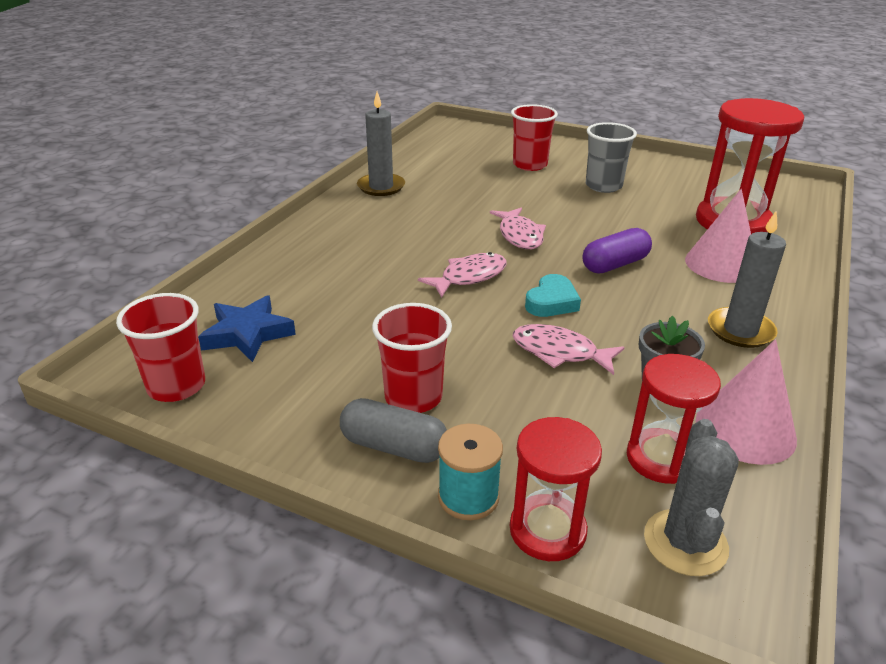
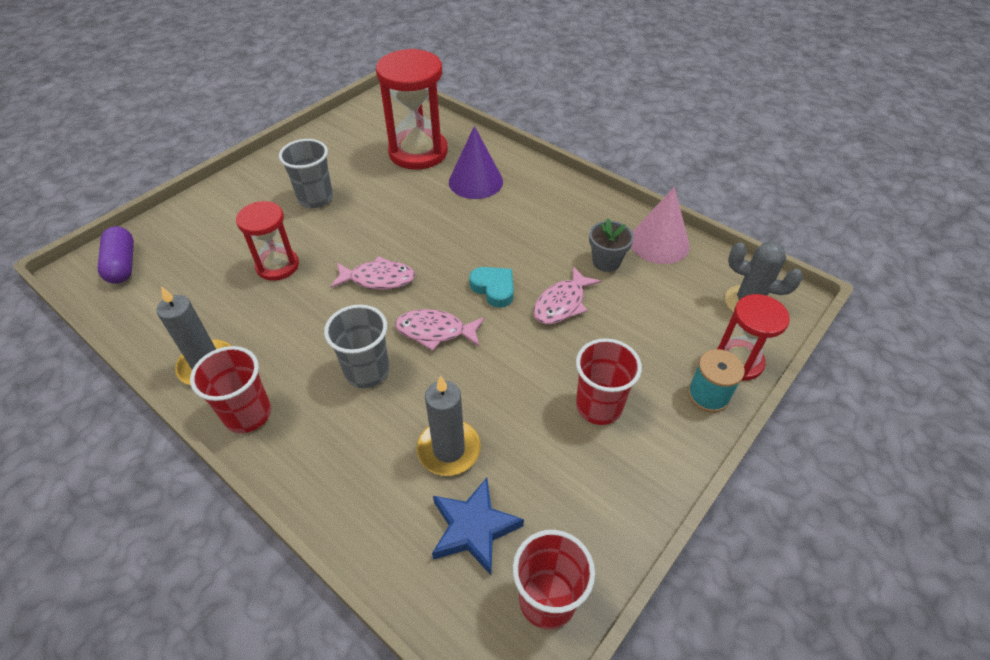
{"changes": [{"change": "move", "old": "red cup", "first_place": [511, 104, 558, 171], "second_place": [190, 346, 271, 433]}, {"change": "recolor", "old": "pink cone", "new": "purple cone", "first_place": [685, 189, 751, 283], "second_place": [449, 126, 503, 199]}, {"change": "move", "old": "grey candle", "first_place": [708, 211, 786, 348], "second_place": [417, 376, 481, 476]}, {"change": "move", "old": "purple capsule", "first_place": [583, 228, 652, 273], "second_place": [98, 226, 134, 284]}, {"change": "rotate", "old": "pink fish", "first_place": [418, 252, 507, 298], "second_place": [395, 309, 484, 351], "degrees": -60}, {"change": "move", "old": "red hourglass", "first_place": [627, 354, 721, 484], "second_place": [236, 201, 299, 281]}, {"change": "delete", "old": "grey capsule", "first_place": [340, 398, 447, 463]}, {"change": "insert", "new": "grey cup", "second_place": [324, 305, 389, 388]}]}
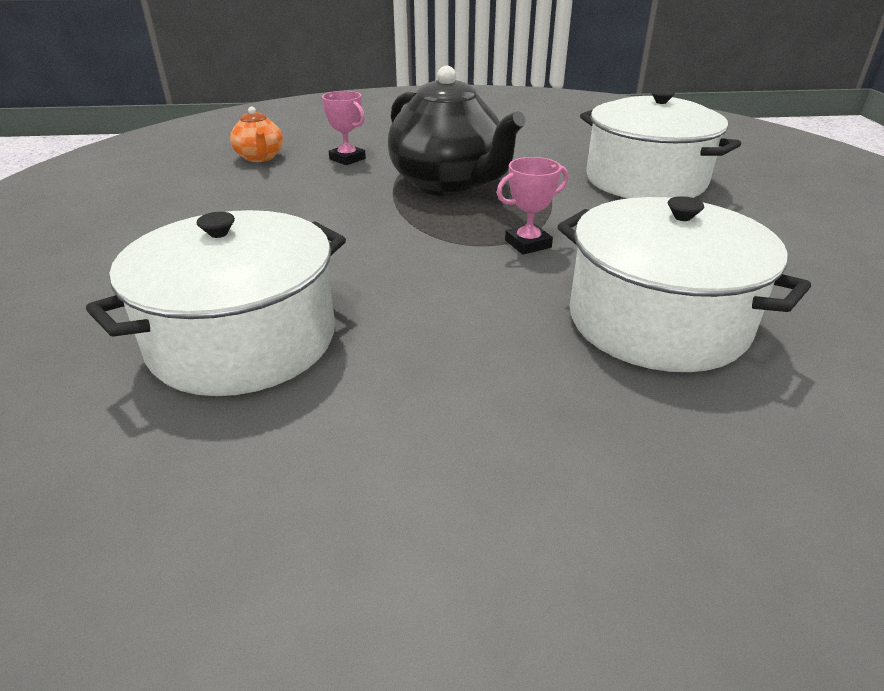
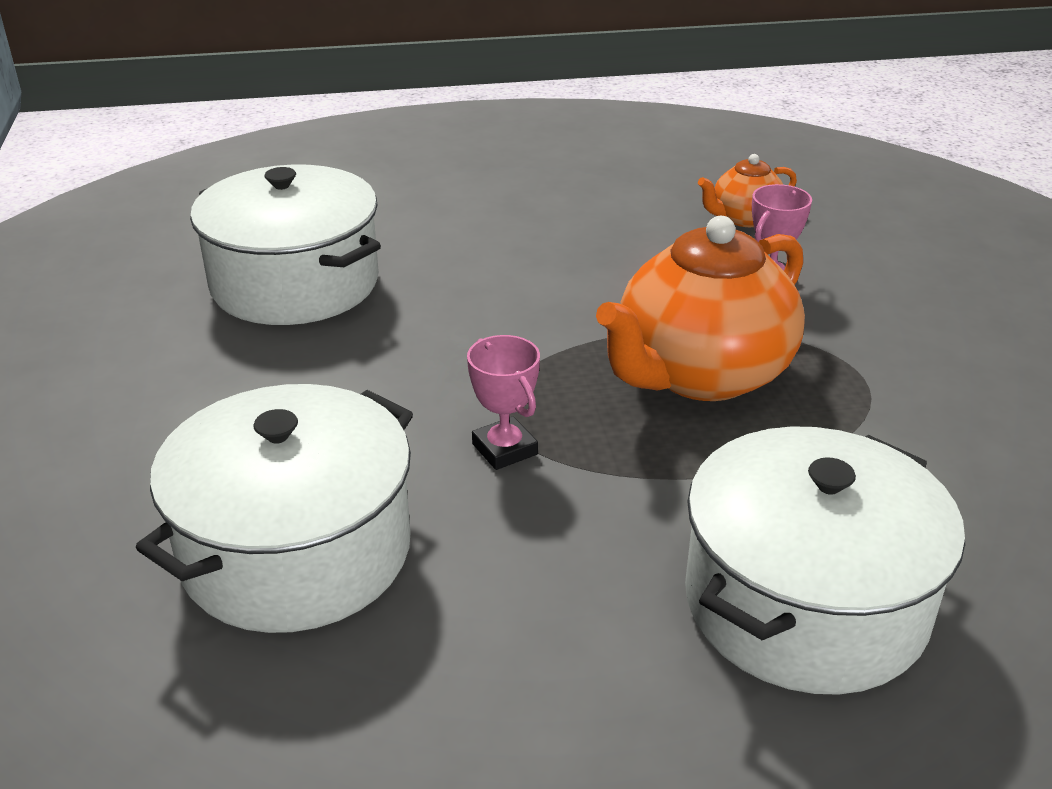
{"changes": [{"change": "recolor", "old": "black teapot", "new": "orange teapot", "first_place": [388, 66, 526, 196], "second_place": [596, 216, 805, 401]}]}
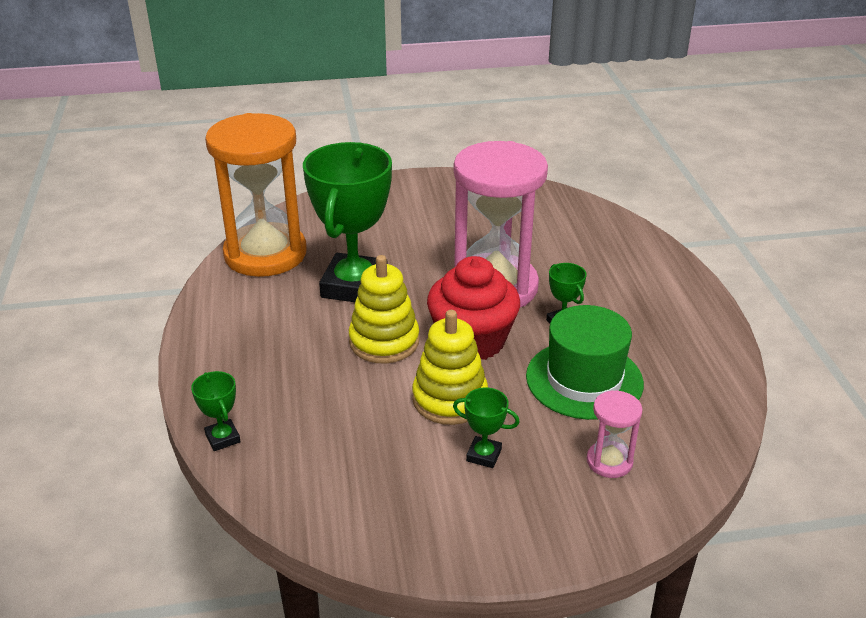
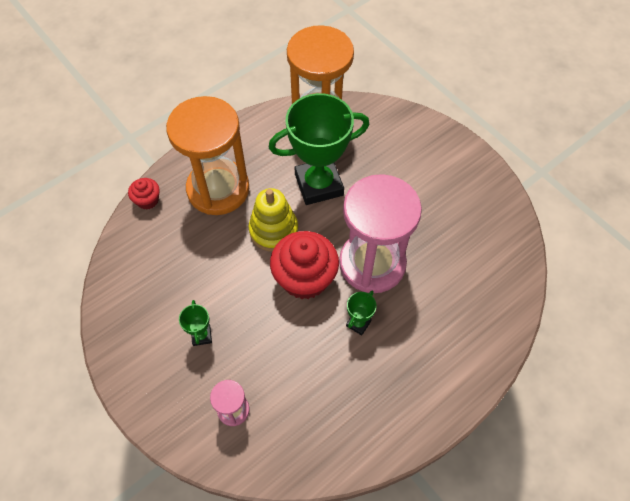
{"changes": [{"change": "delete", "old": "green hat", "first_place": [526, 305, 644, 420]}, {"change": "delete", "old": "yellow stacking toy", "first_place": [412, 310, 488, 425]}, {"change": "replace", "old": "green trophy", "new": "red cupcake", "first_place": [191, 371, 241, 451], "second_place": [128, 178, 160, 210]}, {"change": "insert", "new": "orange hourglass", "second_place": [166, 96, 249, 215]}]}
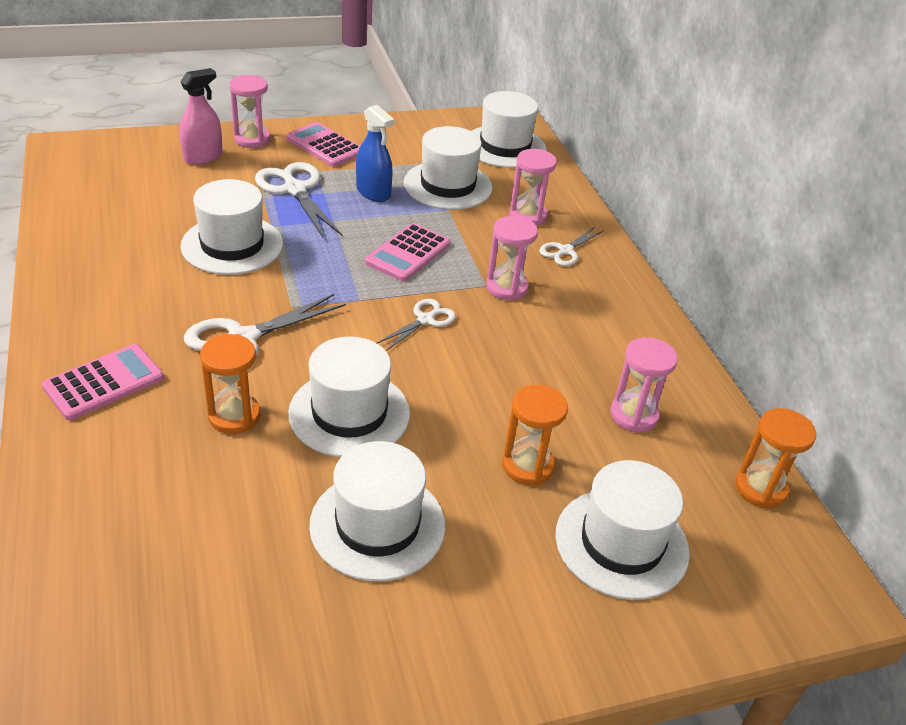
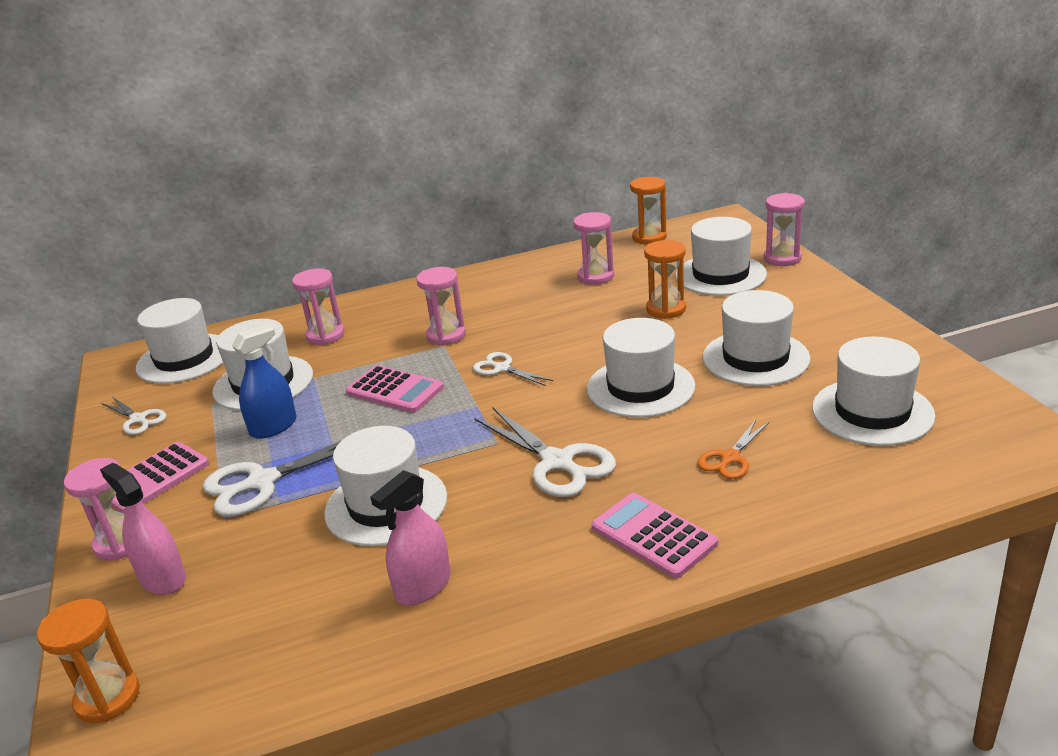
{"changes": [{"change": "move", "old": "white scissors", "first_place": [539, 226, 604, 266], "second_place": [101, 397, 167, 435]}, {"change": "move", "old": "orange hourglass", "first_place": [200, 334, 260, 434], "second_place": [37, 599, 140, 723]}, {"change": "insert", "new": "pink hourglass", "second_place": [764, 193, 805, 266]}, {"change": "insert", "new": "white hat", "second_place": [812, 336, 936, 446]}, {"change": "insert", "new": "orange scissors", "second_place": [698, 420, 769, 479]}, {"change": "insert", "new": "pink spray bottle", "second_place": [370, 470, 451, 605]}]}
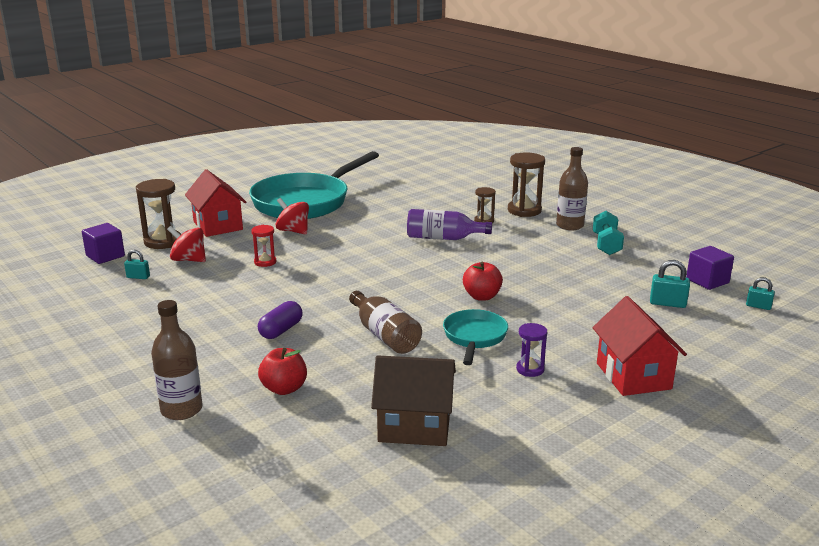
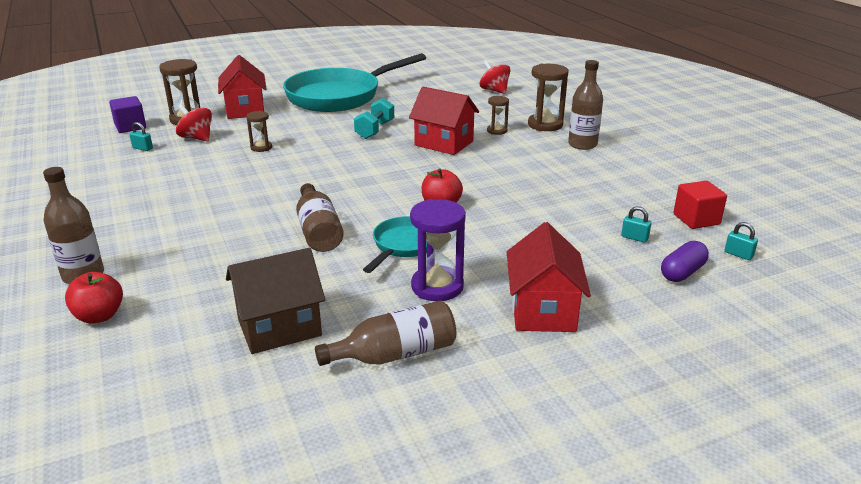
{"changes": [{"change": "move", "old": "red spinning top", "first_place": [275, 198, 309, 235], "second_place": [479, 60, 510, 94]}, {"change": "replace", "old": "purple bottle", "new": "red house", "first_place": [407, 209, 492, 240], "second_place": [409, 87, 479, 155]}, {"change": "move", "old": "turquoise dumbbell", "first_place": [593, 211, 624, 255], "second_place": [354, 98, 394, 139]}, {"change": "recolor", "old": "red hourglass", "new": "brown hourglass", "first_place": [251, 225, 276, 267], "second_place": [246, 111, 272, 152]}, {"change": "recolor", "old": "purple cube", "new": "red cube", "first_place": [686, 246, 734, 290], "second_place": [673, 181, 727, 229]}, {"change": "resize", "old": "turquoise padlock", "first_place": [650, 260, 690, 308], "second_place": [621, 206, 651, 243], "factor": 0.67}, {"change": "move", "old": "purple capsule", "first_place": [258, 301, 303, 339], "second_place": [661, 241, 709, 282]}, {"change": "resize", "old": "purple hourglass", "first_place": [516, 323, 547, 377], "second_place": [410, 199, 466, 301], "factor": 1.75}, {"change": "move", "old": "red apple", "first_place": [258, 348, 307, 395], "second_place": [65, 272, 123, 324]}, {"change": "rotate", "old": "brown house", "first_place": [371, 355, 456, 446], "second_place": [226, 248, 325, 354], "degrees": -45}, {"change": "insert", "new": "brown bottle", "second_place": [315, 300, 456, 366]}]}
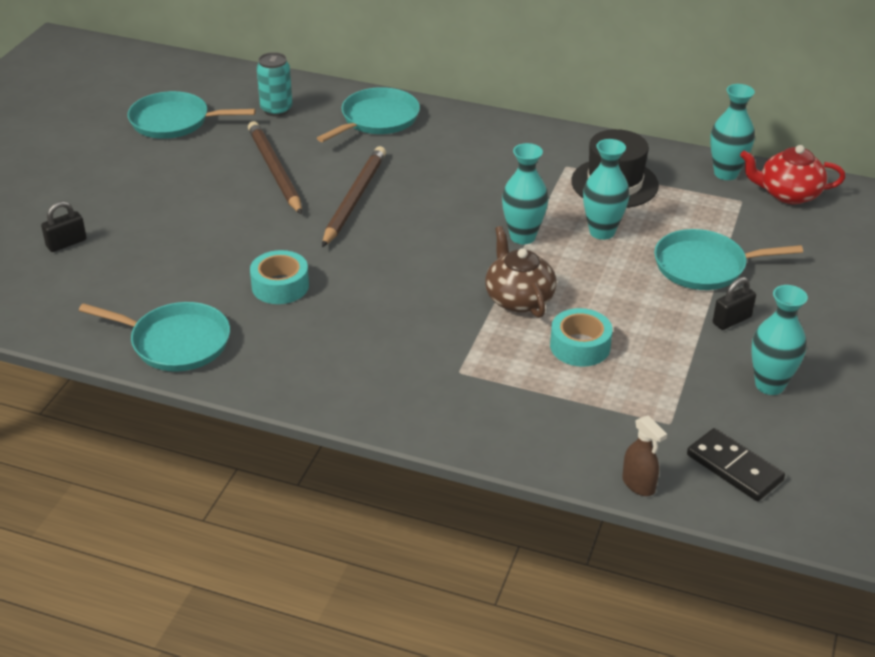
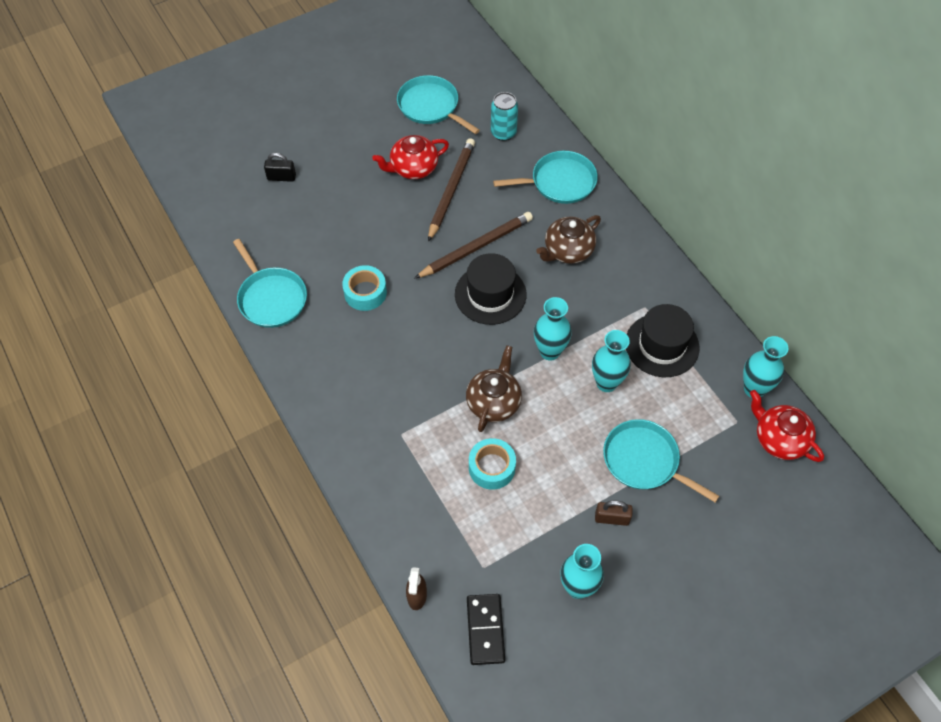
{"changes": [{"change": "recolor", "old": "black padlock", "new": "brown padlock", "first_place": [713, 277, 756, 330], "second_place": [595, 501, 633, 526]}, {"change": "insert", "new": "red teapot", "second_place": [372, 135, 449, 179]}, {"change": "insert", "new": "brown teapot", "second_place": [536, 215, 601, 264]}, {"change": "insert", "new": "black hat", "second_place": [455, 253, 526, 325]}]}
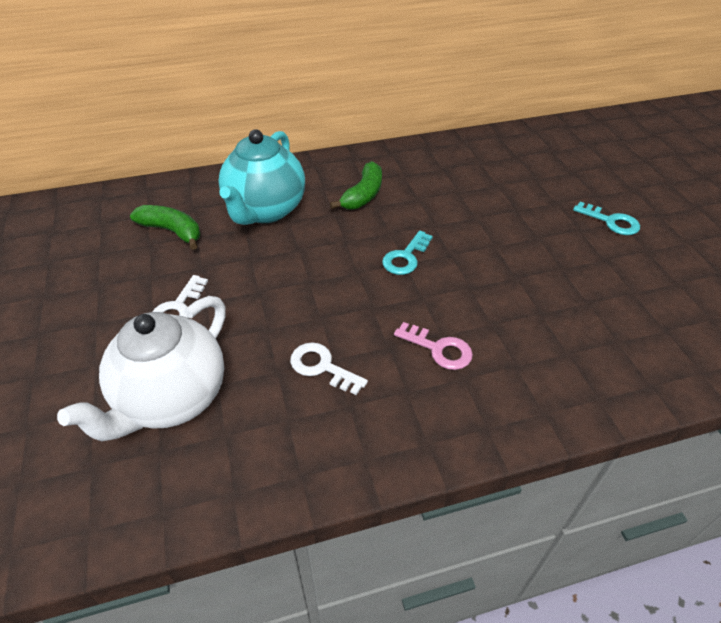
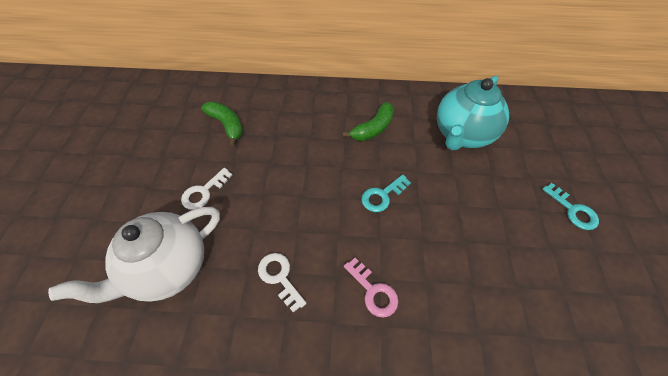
{"changes": [{"change": "move", "old": "turquoise teapot", "first_place": [219, 129, 305, 225], "second_place": [437, 75, 509, 151]}]}
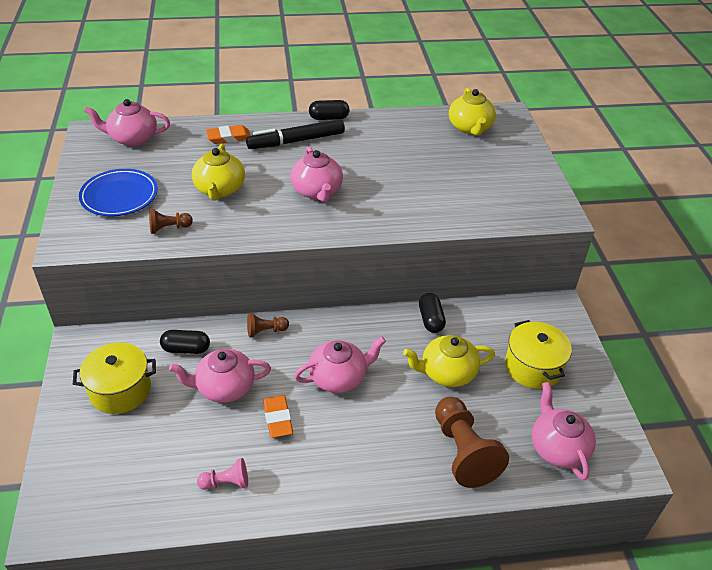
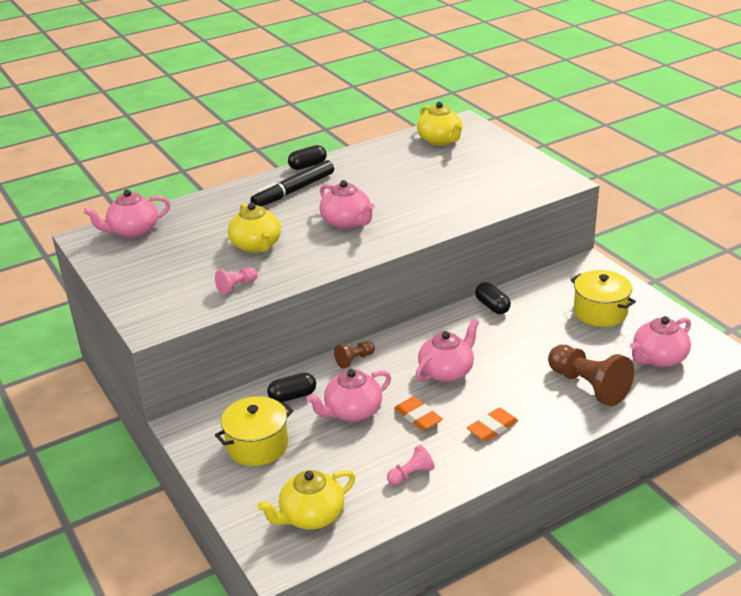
{"changes": [{"change": "move", "old": "orange eraser", "first_place": [206, 125, 251, 144], "second_place": [467, 407, 518, 441]}, {"change": "delete", "old": "blue plate", "first_place": [79, 169, 158, 216]}, {"change": "recolor", "old": "brown pawn", "new": "pink pawn", "first_place": [149, 209, 193, 234], "second_place": [215, 267, 258, 295]}, {"change": "move", "old": "yellow teapot", "first_place": [403, 335, 495, 387], "second_place": [257, 470, 355, 530]}, {"change": "rotate", "old": "pink teapot", "first_place": [532, 382, 596, 480], "second_place": [630, 316, 691, 367], "degrees": -90}]}
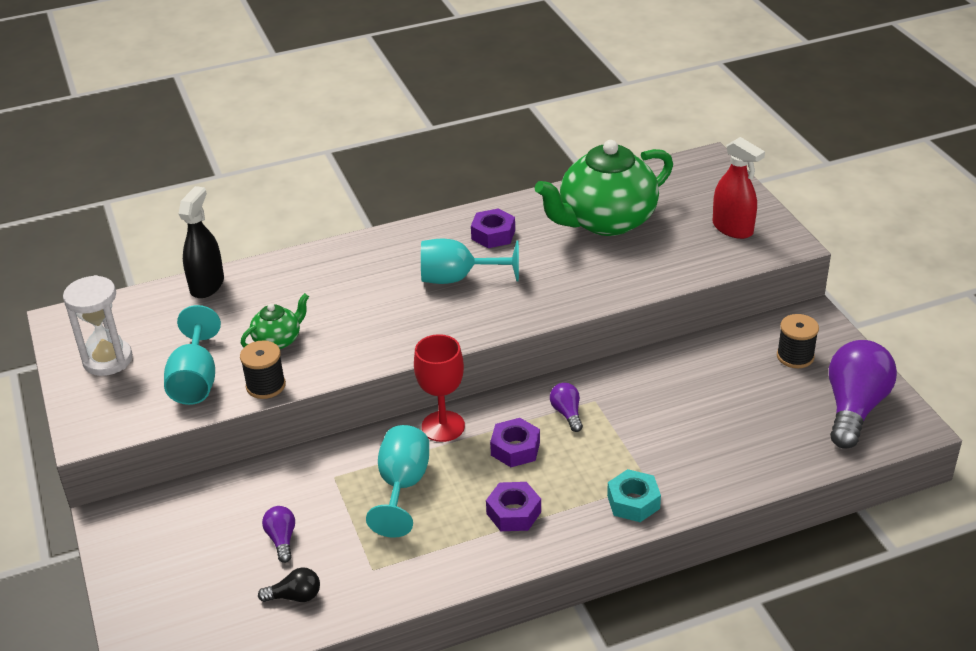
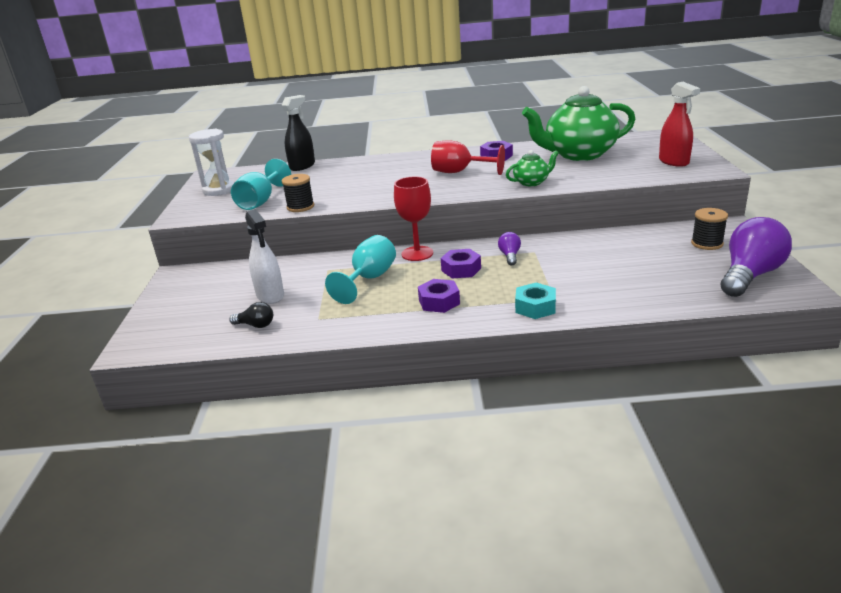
{"changes": [{"change": "recolor", "old": "turquoise goblet", "new": "red goblet", "first_place": [421, 239, 519, 284], "second_place": [431, 140, 505, 175]}, {"change": "move", "old": "green teapot", "first_place": [241, 293, 309, 349], "second_place": [506, 150, 559, 186]}, {"change": "replace", "old": "purple light bulb", "new": "white spray bottle", "first_place": [262, 506, 295, 563], "second_place": [245, 209, 284, 304]}]}
